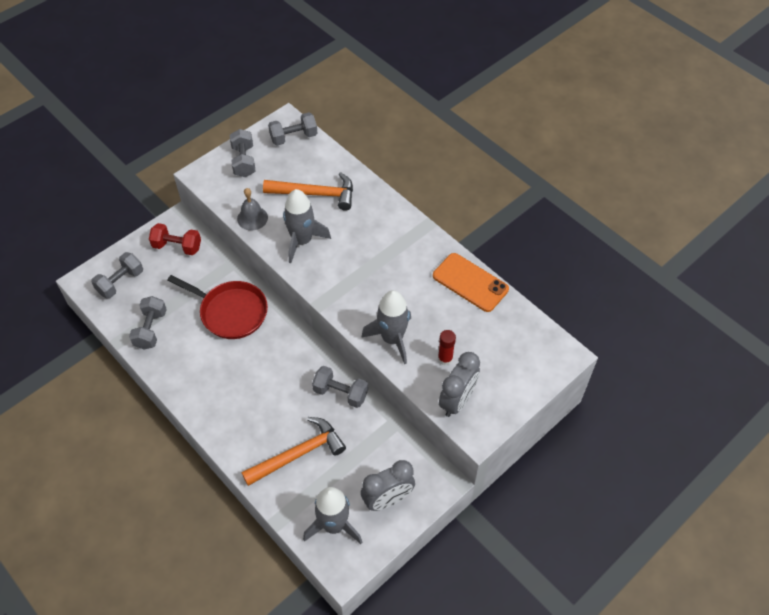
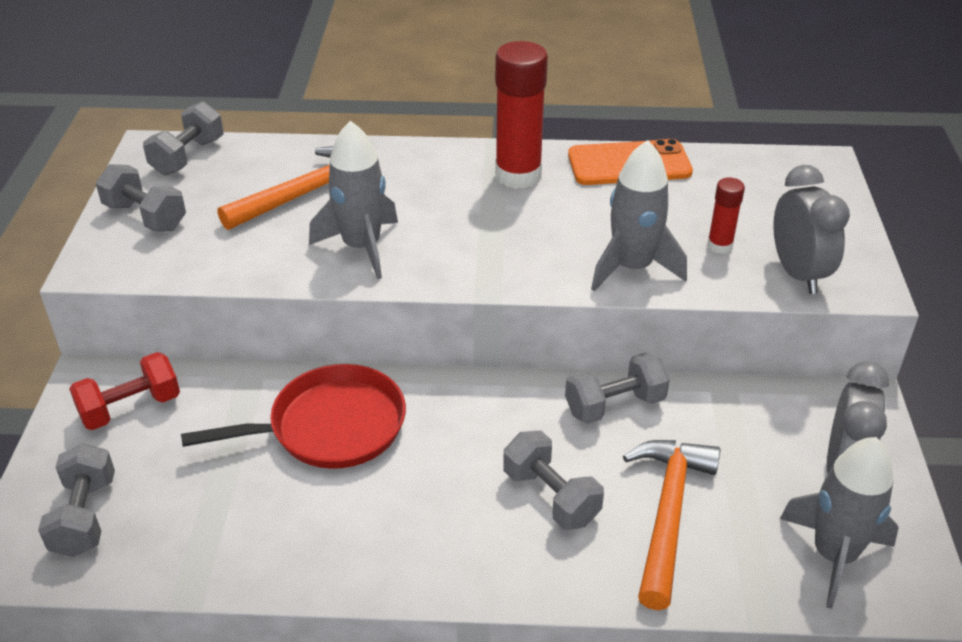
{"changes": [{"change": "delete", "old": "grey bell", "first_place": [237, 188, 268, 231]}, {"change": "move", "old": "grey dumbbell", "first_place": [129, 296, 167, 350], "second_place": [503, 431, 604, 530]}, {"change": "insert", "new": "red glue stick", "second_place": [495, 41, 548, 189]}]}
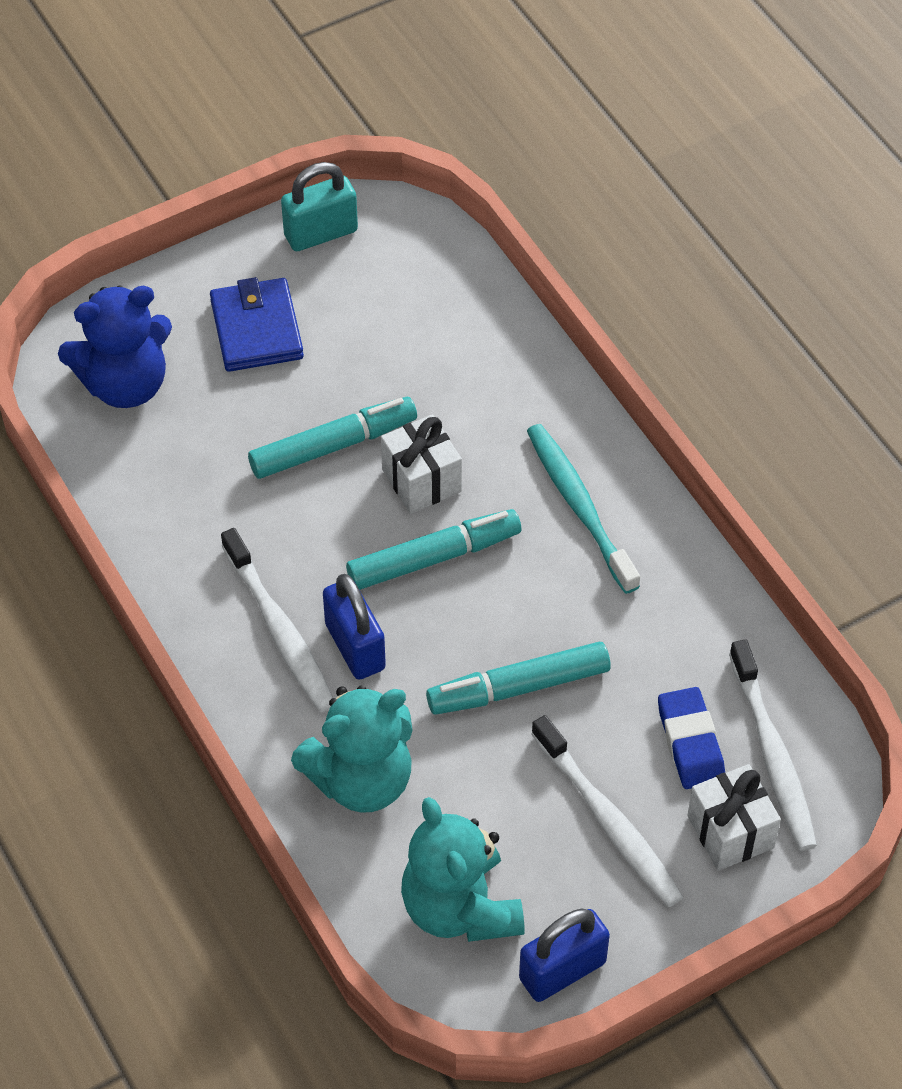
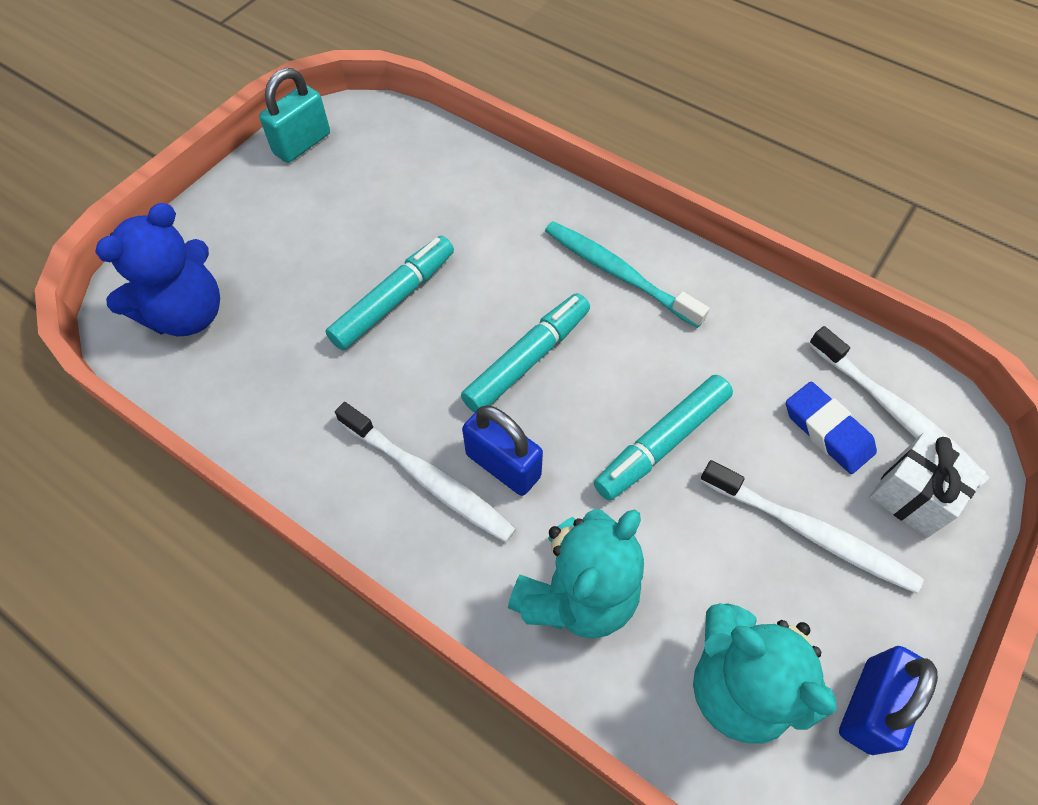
{"changes": [{"change": "delete", "old": "blue wallet", "first_place": [210, 277, 304, 372]}, {"change": "delete", "old": "white gift", "first_place": [381, 414, 462, 514]}]}
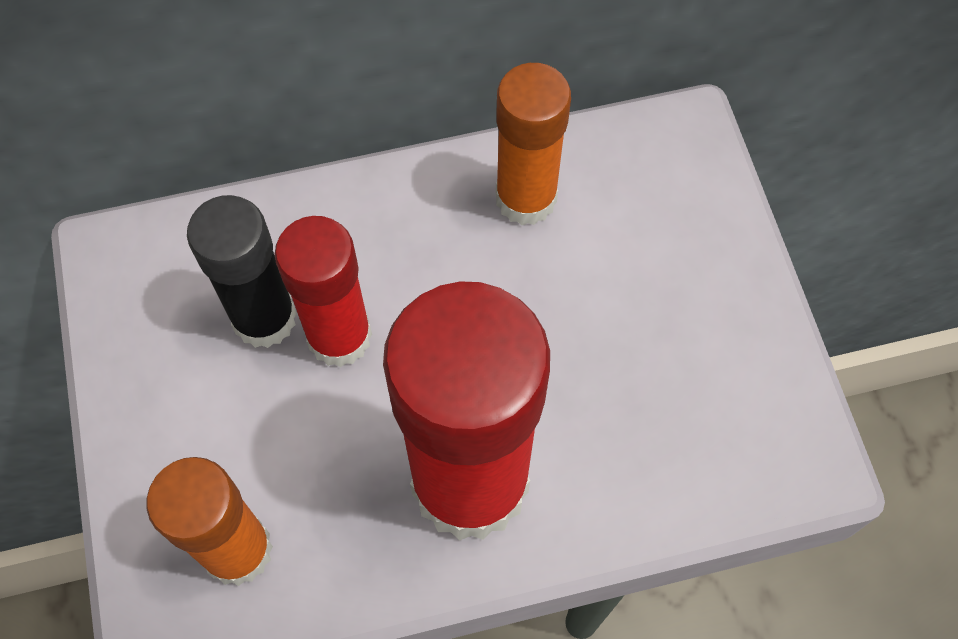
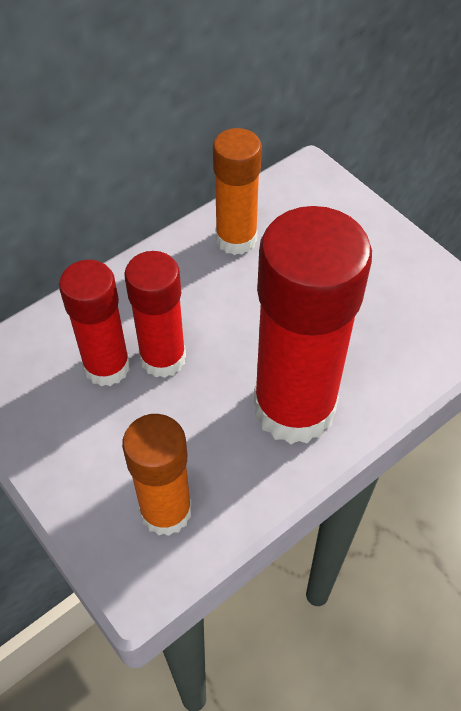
{"changes": [{"change": "recolor", "old": "black glue stick", "new": "red glue stick", "first_place": [187, 195, 297, 348], "second_place": [59, 260, 130, 386]}]}
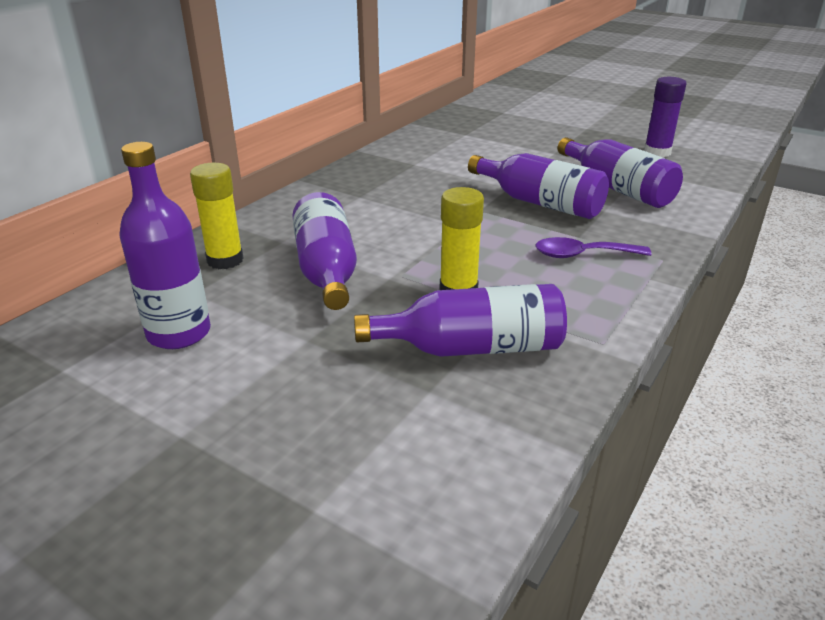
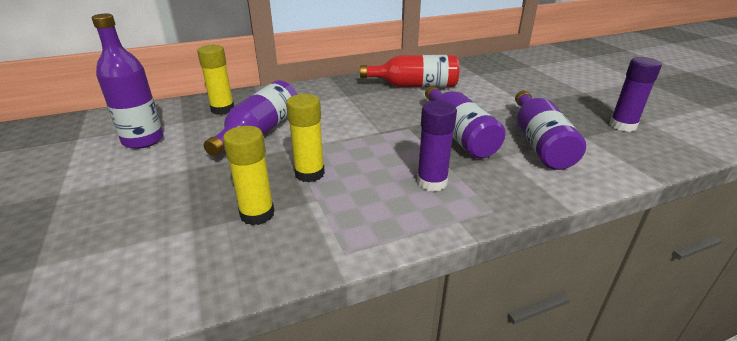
{"changes": [{"change": "replace", "old": "purple spoon", "new": "purple glue stick", "first_place": [535, 237, 652, 258], "second_place": [417, 101, 457, 192]}, {"change": "replace", "old": "purple bottle", "new": "yellow glue stick", "first_place": [354, 284, 567, 357], "second_place": [223, 126, 275, 225]}, {"change": "insert", "new": "red bottle", "second_place": [360, 55, 459, 87]}]}
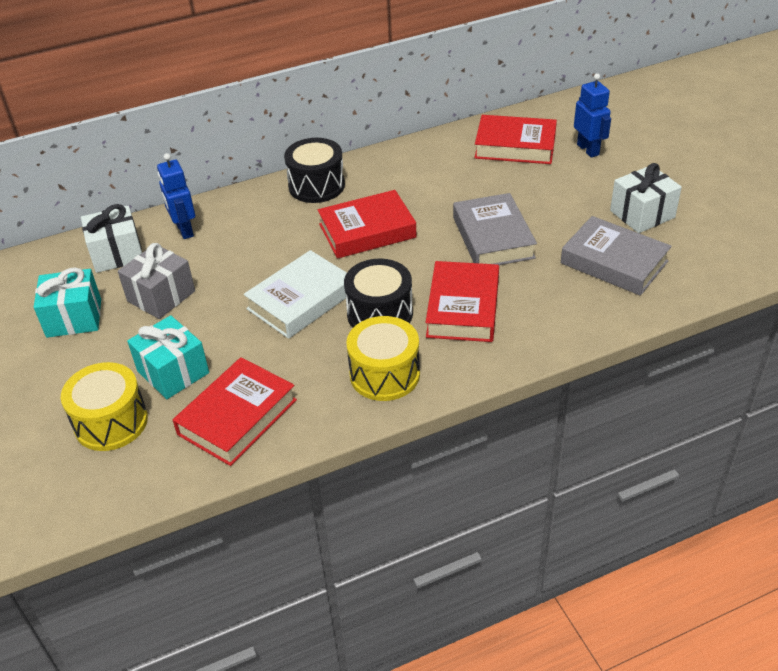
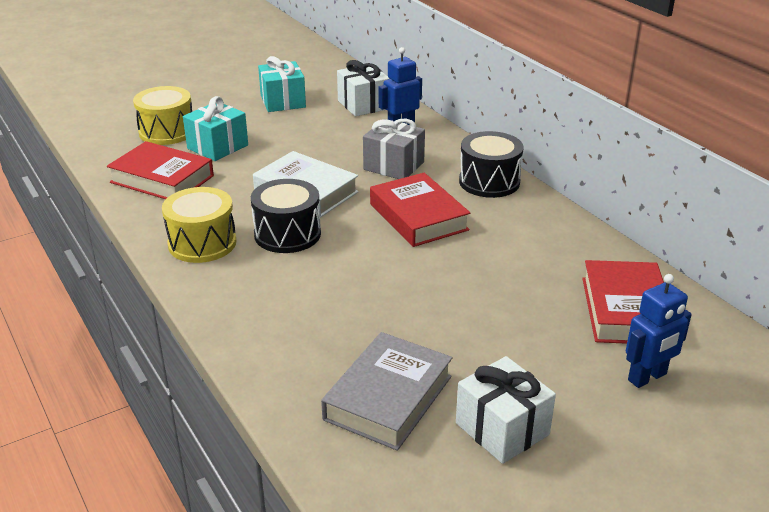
{"changes": [{"change": "delete", "old": "grey book", "first_place": [453, 193, 537, 265]}, {"change": "move", "old": "grey gift", "first_place": [118, 243, 195, 319], "second_place": [363, 119, 425, 179]}, {"change": "delete", "old": "red book", "first_place": [425, 261, 499, 342]}]}
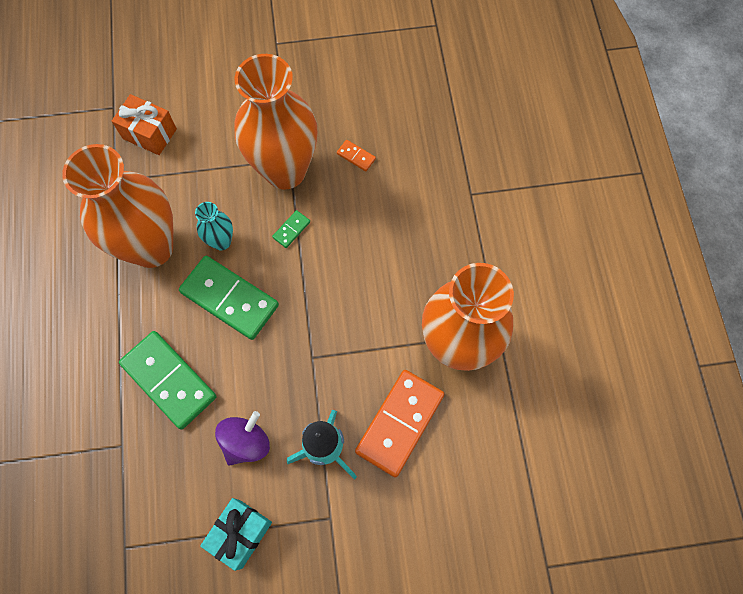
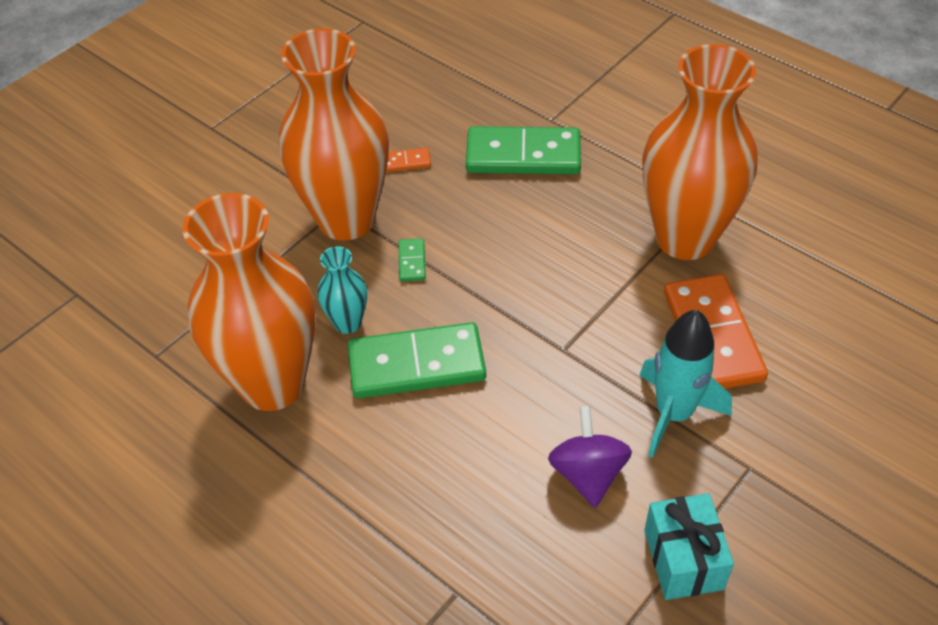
{"changes": [{"change": "delete", "old": "orange gift", "first_place": [112, 94, 177, 155]}, {"change": "move", "old": "green domino", "first_place": [119, 331, 217, 430], "second_place": [466, 126, 581, 174]}]}
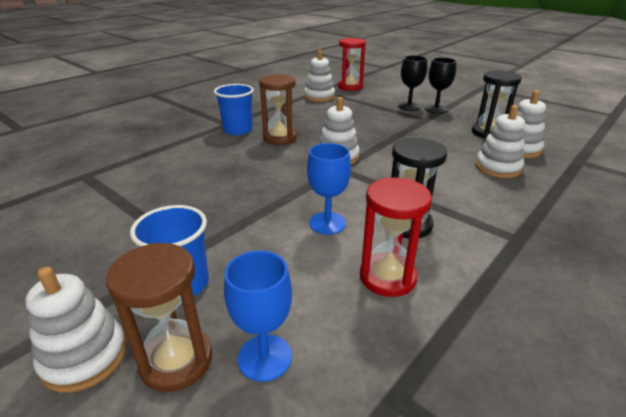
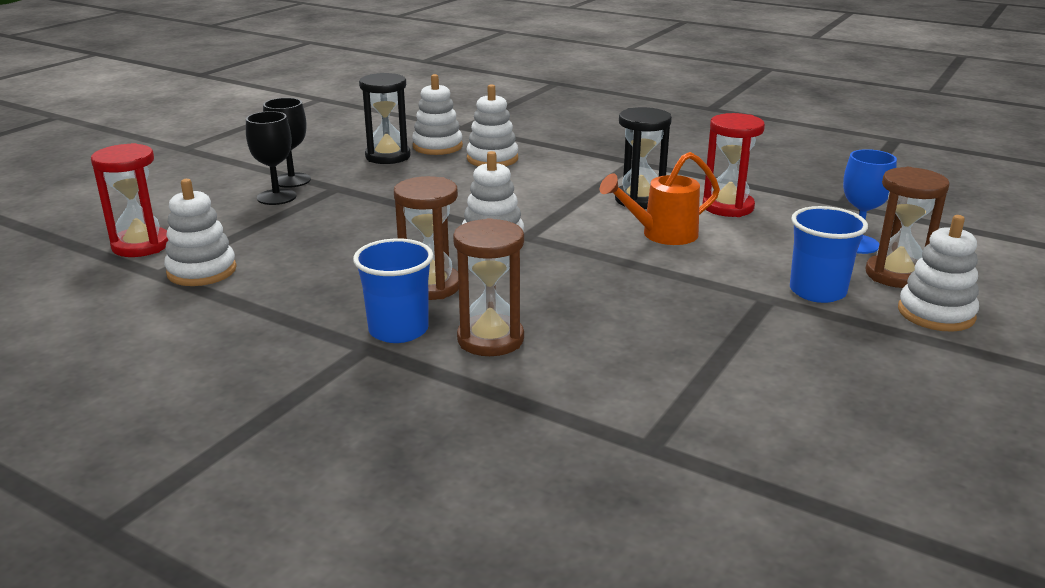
{"changes": [{"change": "replace", "old": "blue goblet", "new": "orange watering can", "first_place": [307, 143, 351, 234], "second_place": [600, 152, 720, 245]}, {"change": "insert", "new": "brown hourglass", "second_place": [453, 218, 524, 356]}]}
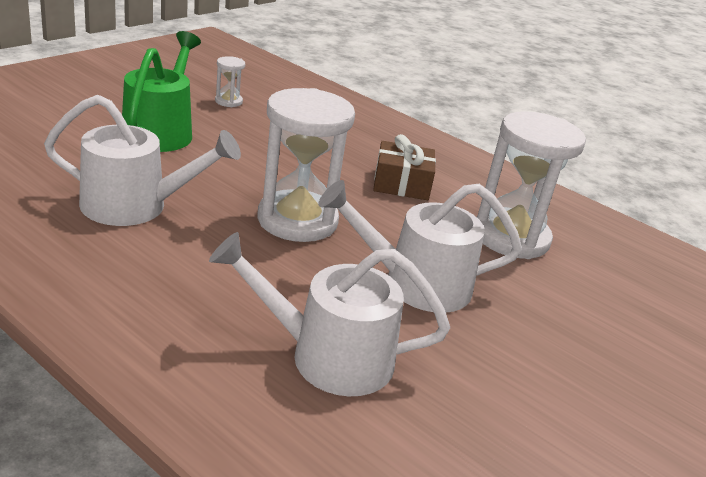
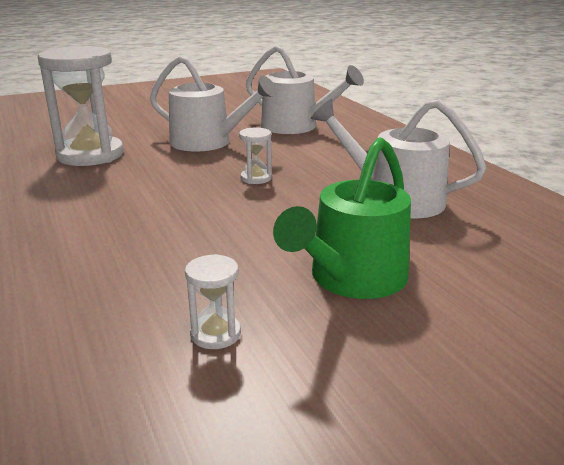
{"changes": [{"change": "resize", "old": "white hourglass", "first_place": [258, 88, 355, 242], "second_place": [239, 128, 272, 184], "factor": 0.44}, {"change": "delete", "old": "brown gift", "first_place": [373, 134, 436, 200]}]}
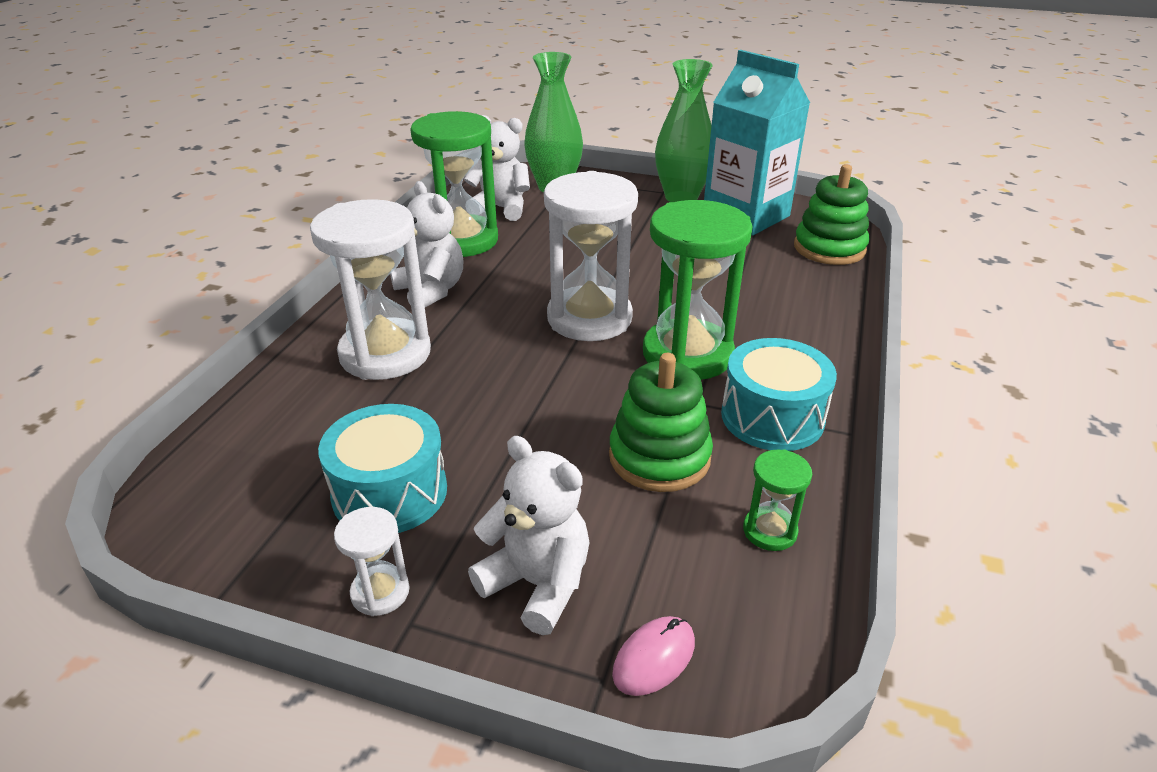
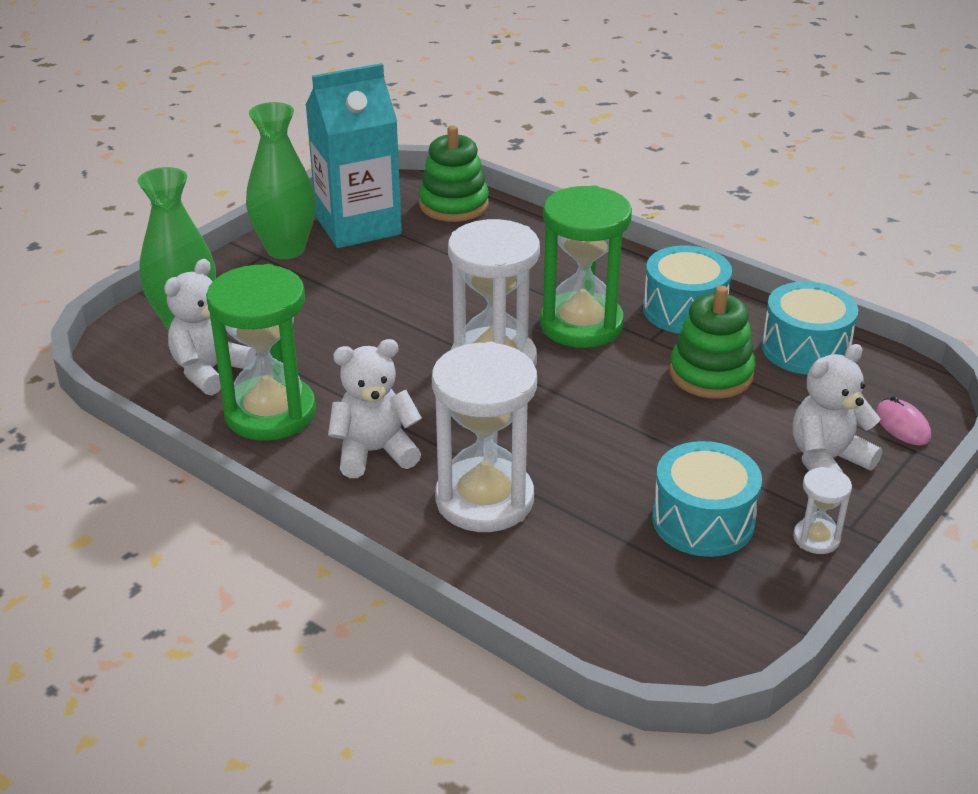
{"changes": [{"change": "replace", "old": "green hourglass", "new": "turquoise drum", "first_place": [743, 450, 812, 551], "second_place": [762, 281, 858, 375]}]}
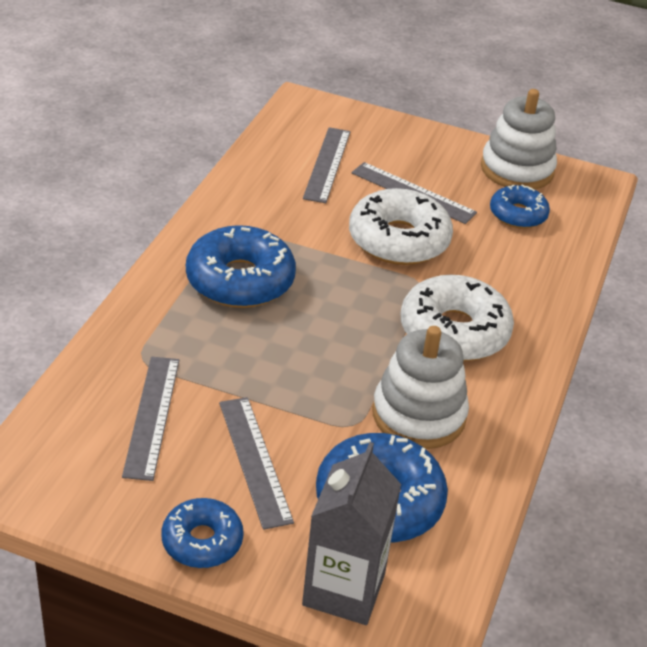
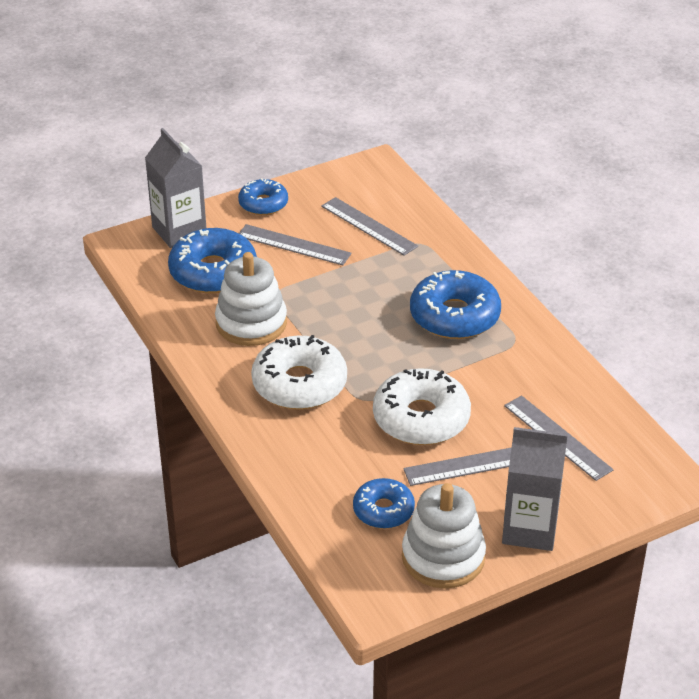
{"changes": [{"change": "insert", "new": "grey carton", "second_place": [502, 427, 568, 551]}]}
